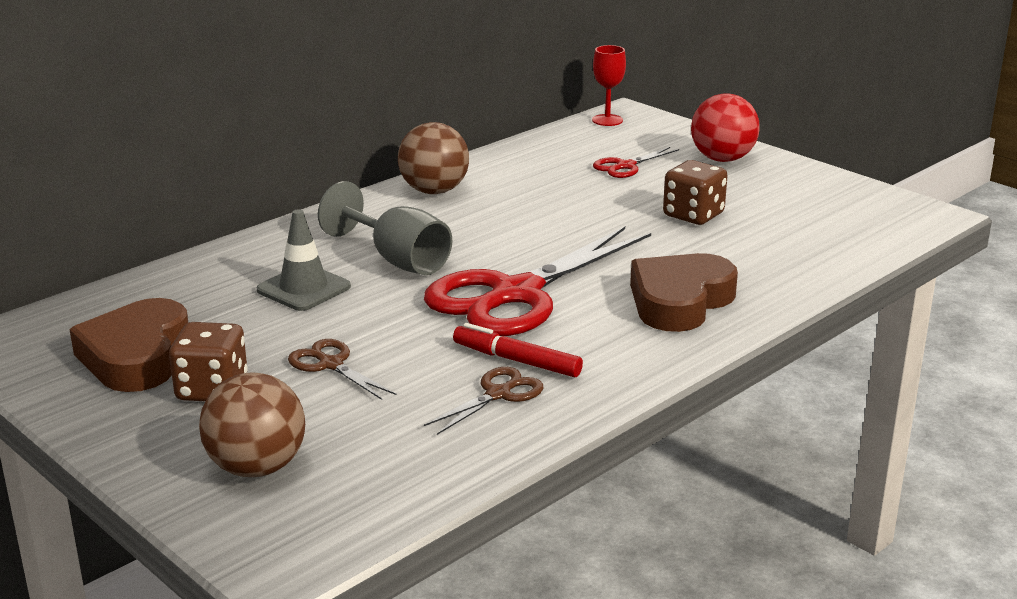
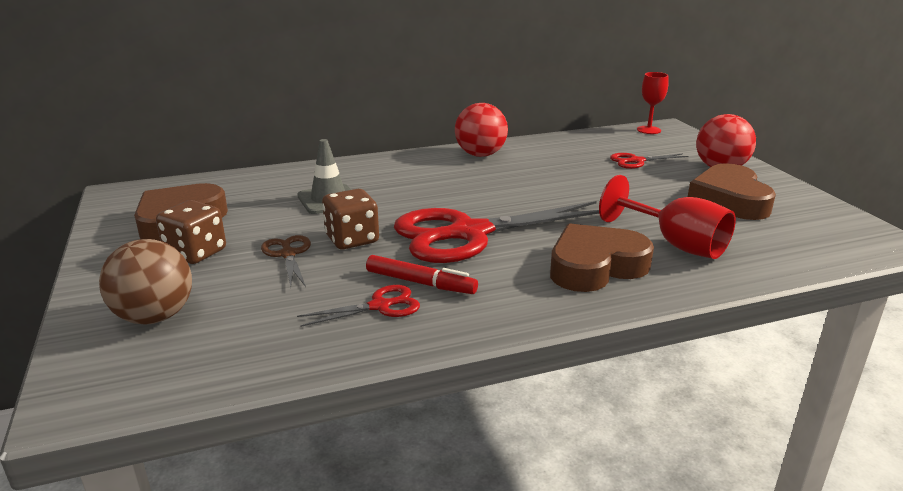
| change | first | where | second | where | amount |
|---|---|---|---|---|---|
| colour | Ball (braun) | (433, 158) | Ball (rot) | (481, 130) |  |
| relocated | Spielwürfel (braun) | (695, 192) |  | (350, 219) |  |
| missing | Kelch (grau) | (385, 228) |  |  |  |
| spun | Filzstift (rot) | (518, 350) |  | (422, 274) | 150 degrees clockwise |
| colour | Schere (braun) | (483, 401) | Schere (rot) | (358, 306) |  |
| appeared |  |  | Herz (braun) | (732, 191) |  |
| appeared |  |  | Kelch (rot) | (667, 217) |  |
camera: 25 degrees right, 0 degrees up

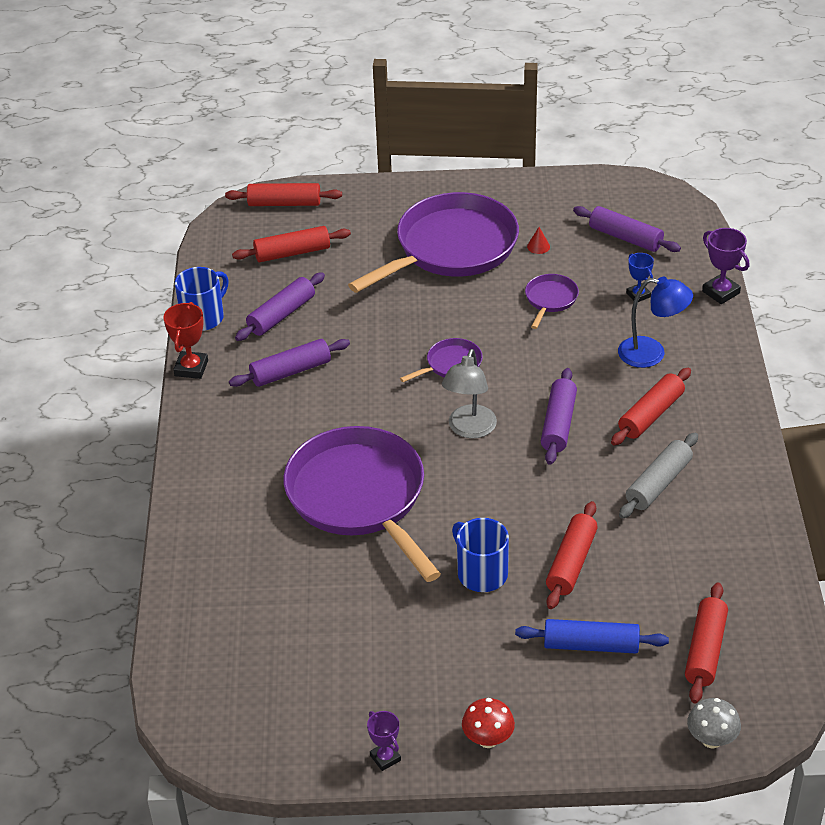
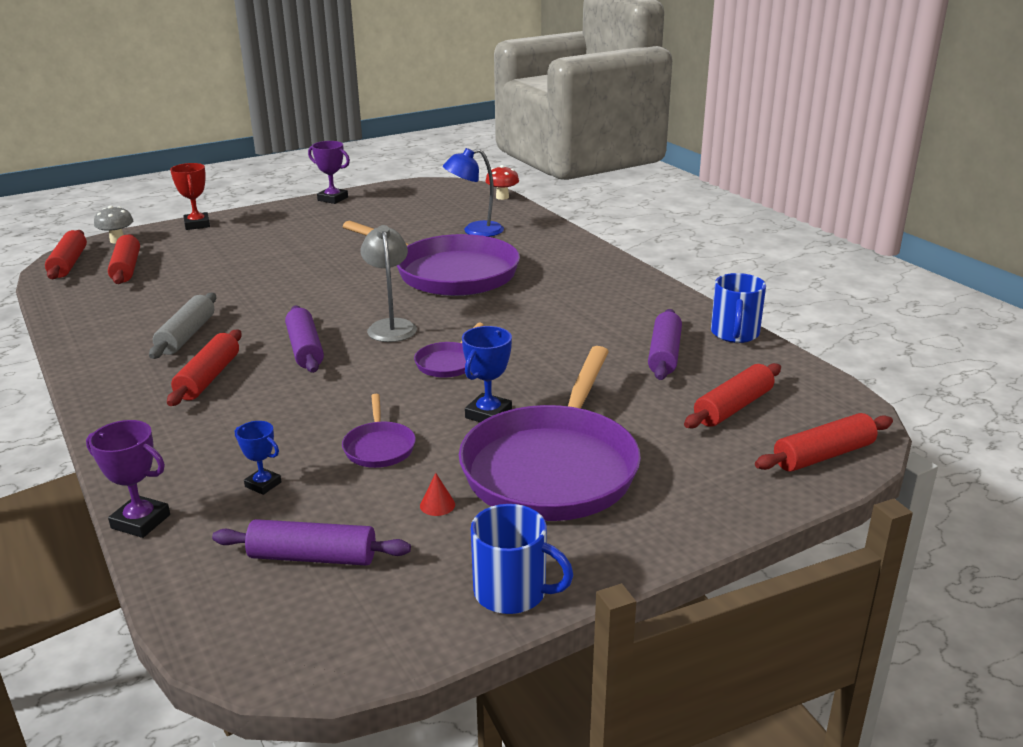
| change | first | where | second | where | amount |
|---|---|---|---|---|---|
| relocated | Lampe (blau) | (655, 322) |  | (473, 192) |  |
| relocated | Pokal (rot) | (185, 340) |  | (190, 196) |  |
| missing | Nudelholz (lila) | (289, 363) |  |  |  |
| relocated | Nudelholz (rot) | (572, 555) |  | (66, 254) |  |
| relocated | Tasse (blau) | (480, 555) |  | (522, 559) |  |
| missing | Nudelholz (blau) | (592, 636) |  |  |  |
| relocated | Pilz (rot) | (488, 723) |  | (502, 182) |  |
| size | Pokal (lila) | (384, 741) |  | (329, 172) | x1.51 |
| appeared |  |  | Pokal (blau) | (487, 374) |  |
camera: 150 degrees right, 15 degrees down

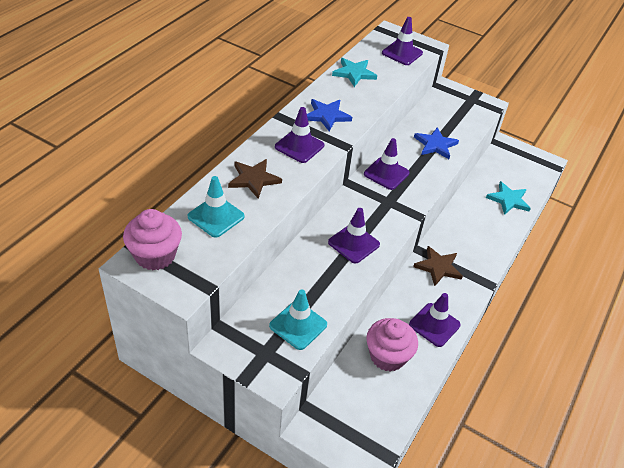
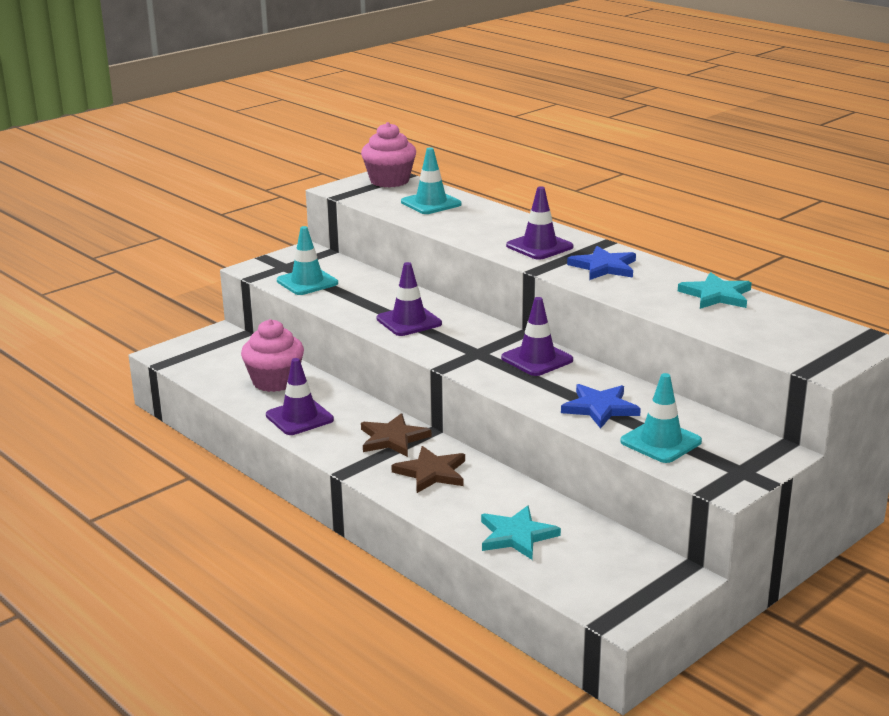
| change | first | where | second | where | amount |
|---|---|---|---|---|---|
| missing | Leitkegel (lila) | (402, 41) |  |  |  |
| relocated | Stern (braun) | (255, 179) |  | (428, 469) |  |
| appeared |  |  | Leitkegel (türkis) | (661, 418) |  |
camera: 110 degrees right, 20 degrees down

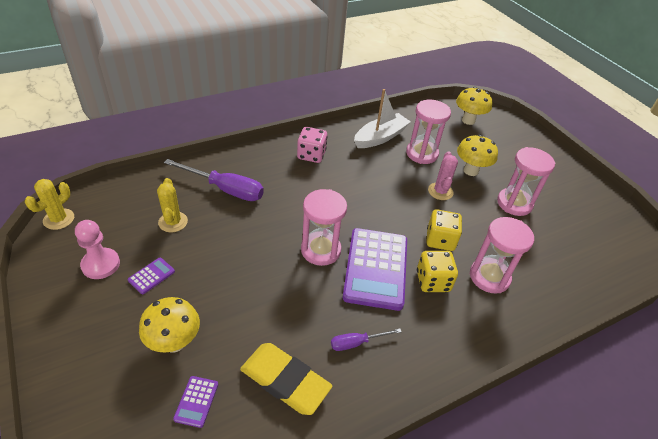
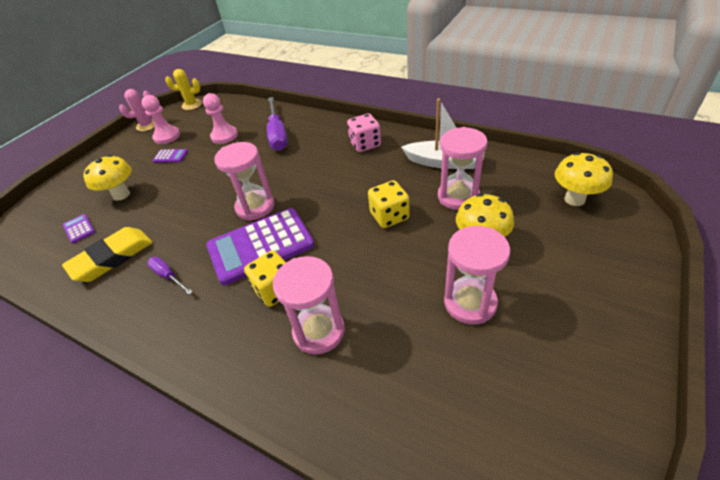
| change | first | where | second | where | amount |
|---|---|---|---|---|---|
| relocated | Kaktus (rosa) | (443, 175) |  | (137, 110) |  |
| exchanged | Kaktus (gelb) | (172, 205) | Bauer (rosa) | (220, 118) |  |
| relocated | Spielwürfel (gelb) | (444, 230) |  | (389, 204) |  |
| spun | Radiergummi (gelb) | (286, 379) |  | (107, 254) | 45 degrees clockwise |
| spun | Taschenrechner (lila) | (195, 402) |  | (79, 229) | 75 degrees clockwise |
camera: 65 degrees right, 0 degrees up

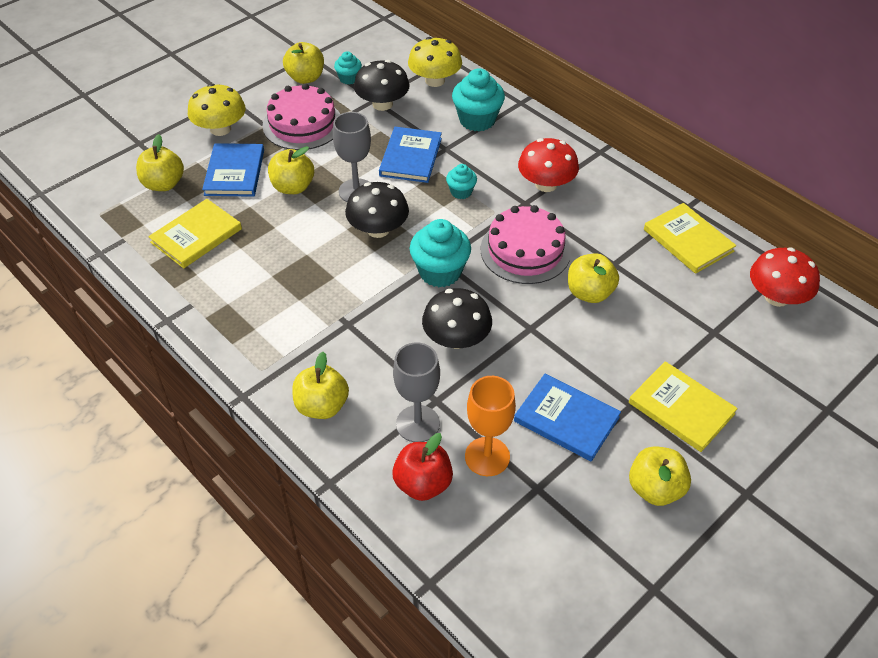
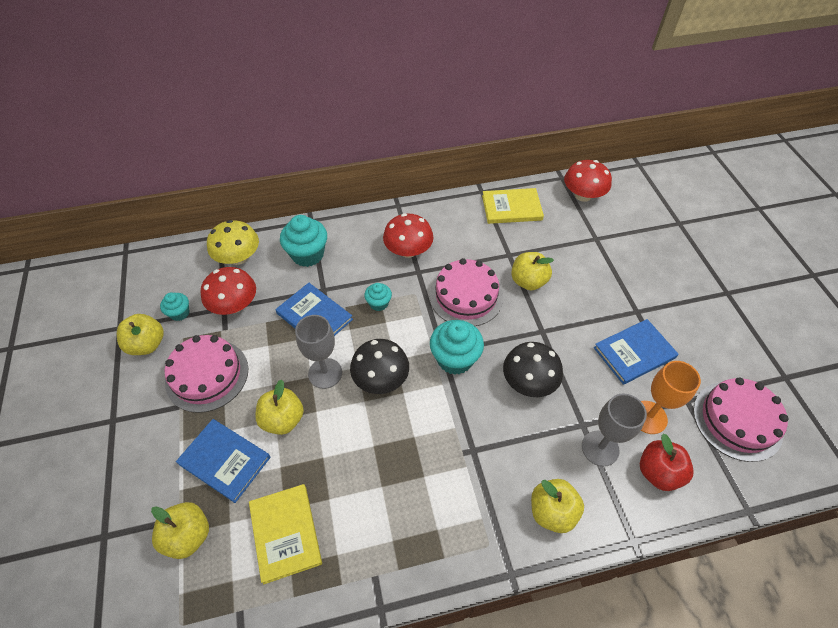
| change | first | where | second | where | amount |
|---|---|---|---|---|---|
| colour | Pilz (schwarz) | (382, 85) | Pilz (rot) | (228, 291) |  |
| missing | Pilz (gelb) | (217, 110) |  |  |  |
| missing | Buch (gelb) | (683, 406) |  |  |  |
| missing | Apfel (gelb) | (660, 476) |  |  |  |
| appeared |  |  | Kuchen (rosa) | (741, 419) |  |
camera: 60 degrees left, 5 degrees up

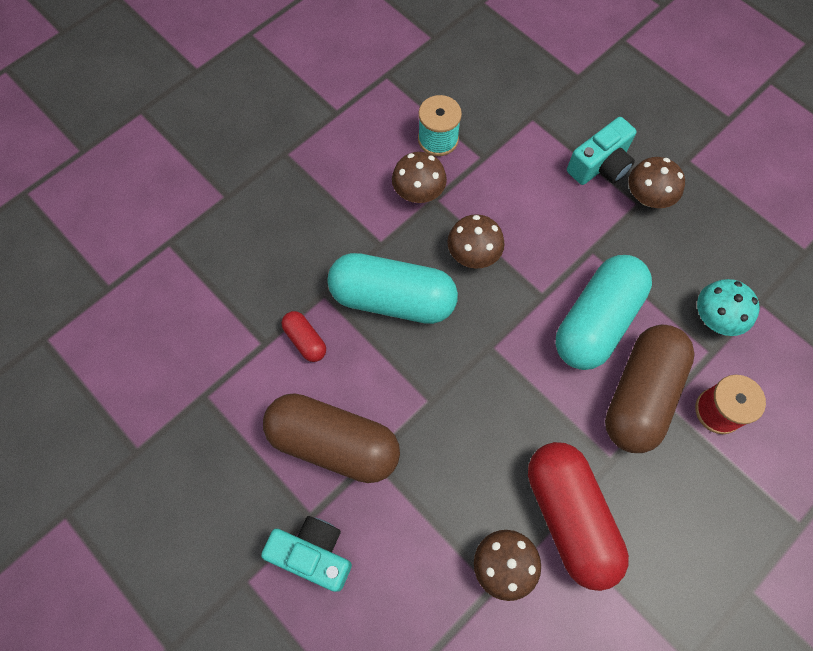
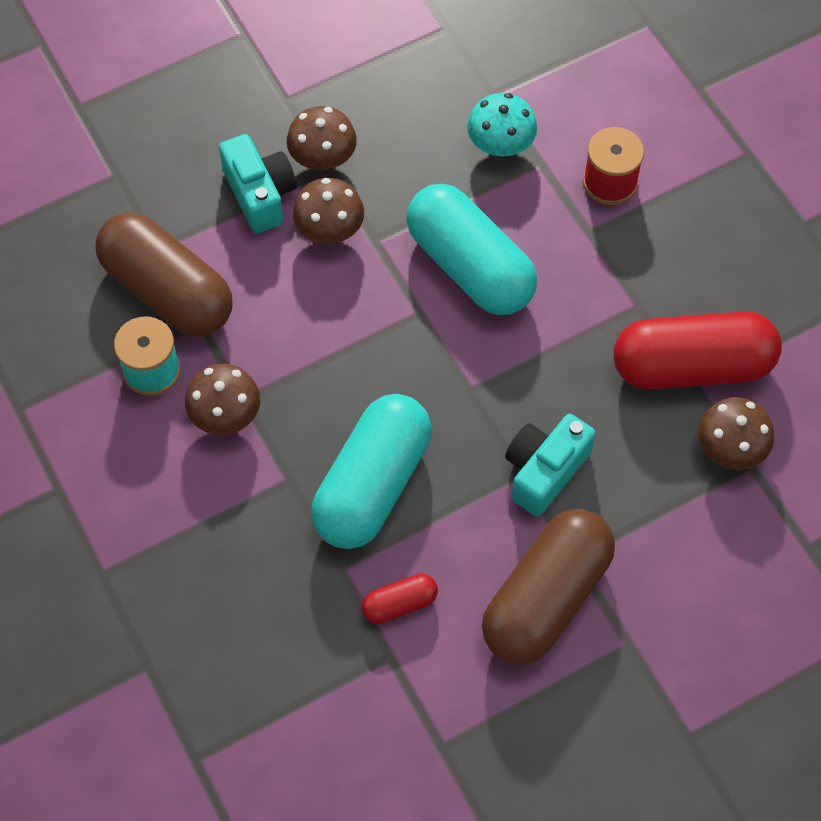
| change | first | where | second | where | amount |
|---|---|---|---|---|---|
| relocated | Pilz (braun) | (476, 241) |  | (328, 211) |  |
| relocated | Kapsel (braun) | (650, 389) |  | (164, 274) |  |
| relocated | Kamera (türkis) | (306, 554) |  | (550, 465) |  |
camera: 75 degrees left, 5 degrees down

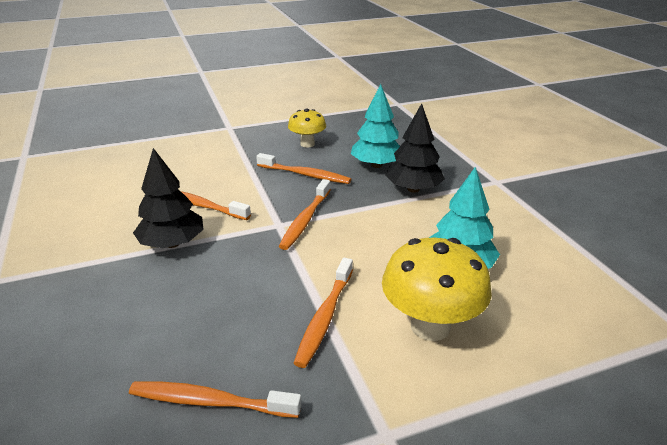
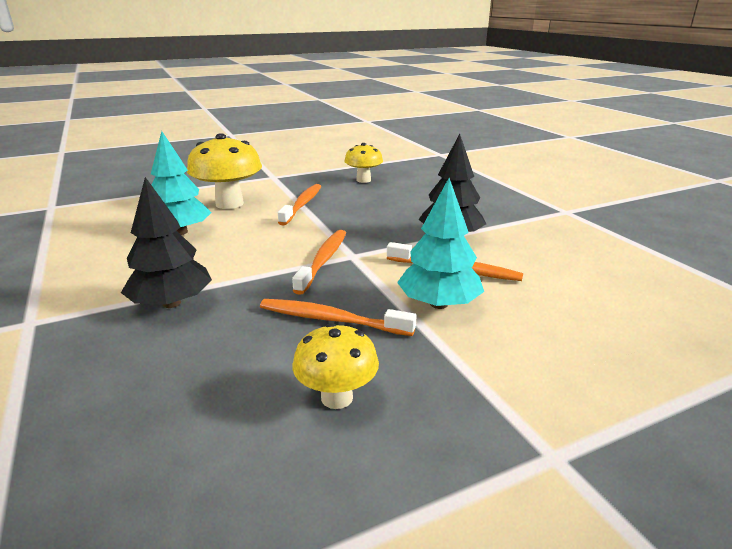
| change | first | where | second | where | amount |
|---|---|---|---|---|---|
| relocated | Baum (türkis) | (375, 126) |  | (440, 243) |  |
| exchanged | Zahnbürste (orange) | (215, 399) | Pilz (gelb) | (363, 163) |  |
camera: 175 degrees right, 5 degrees down

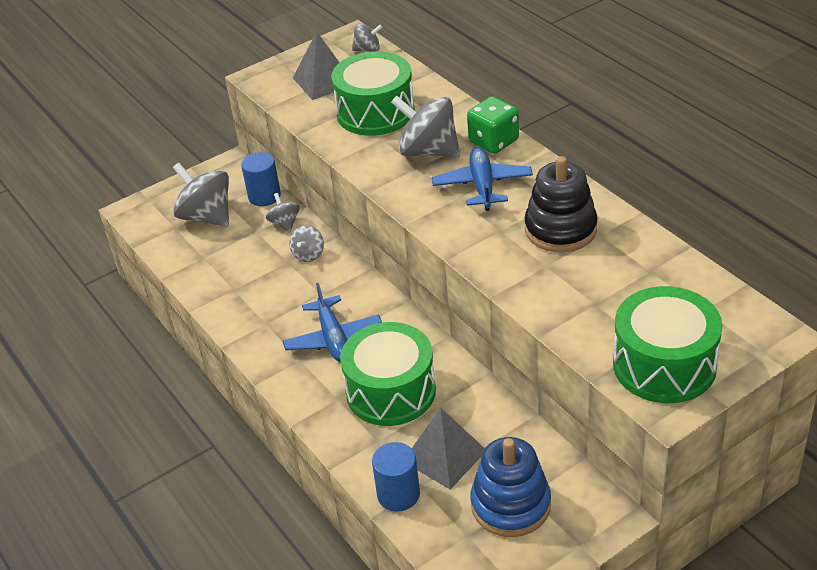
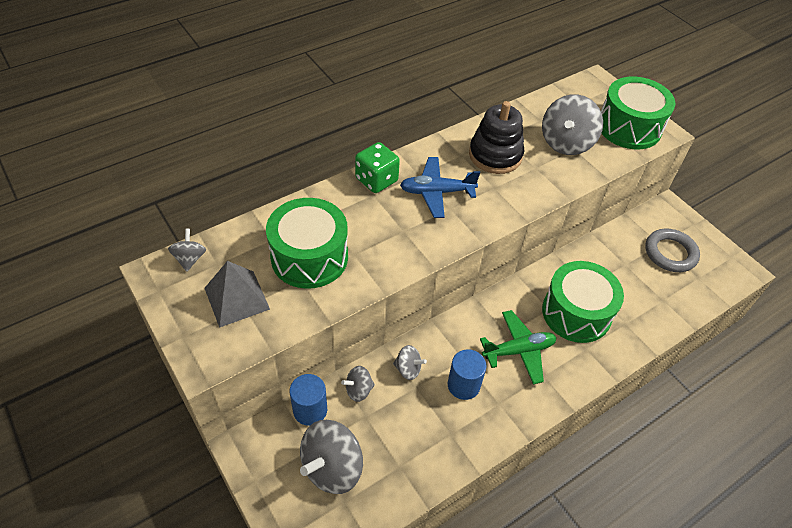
| change | first | where | second | where | amount |
|---|---|---|---|---|---|
| relocated | Kreisel (grau) | (425, 126) |  | (572, 124) |  |
| colour | Flugzeug (blau) | (332, 322) | Flugzeug (grün) | (518, 347) |  |
| missing | Pyramide (grau) | (448, 448) |  |  |  |
| exchanged | Stapelspielzeug (blau) | (510, 487) | Ring (grau) | (672, 250) |  |
| relocated | Vollzylinder (blau) | (396, 477) |  | (467, 374) |  |
camera: 95 degrees left, 10 degrees up

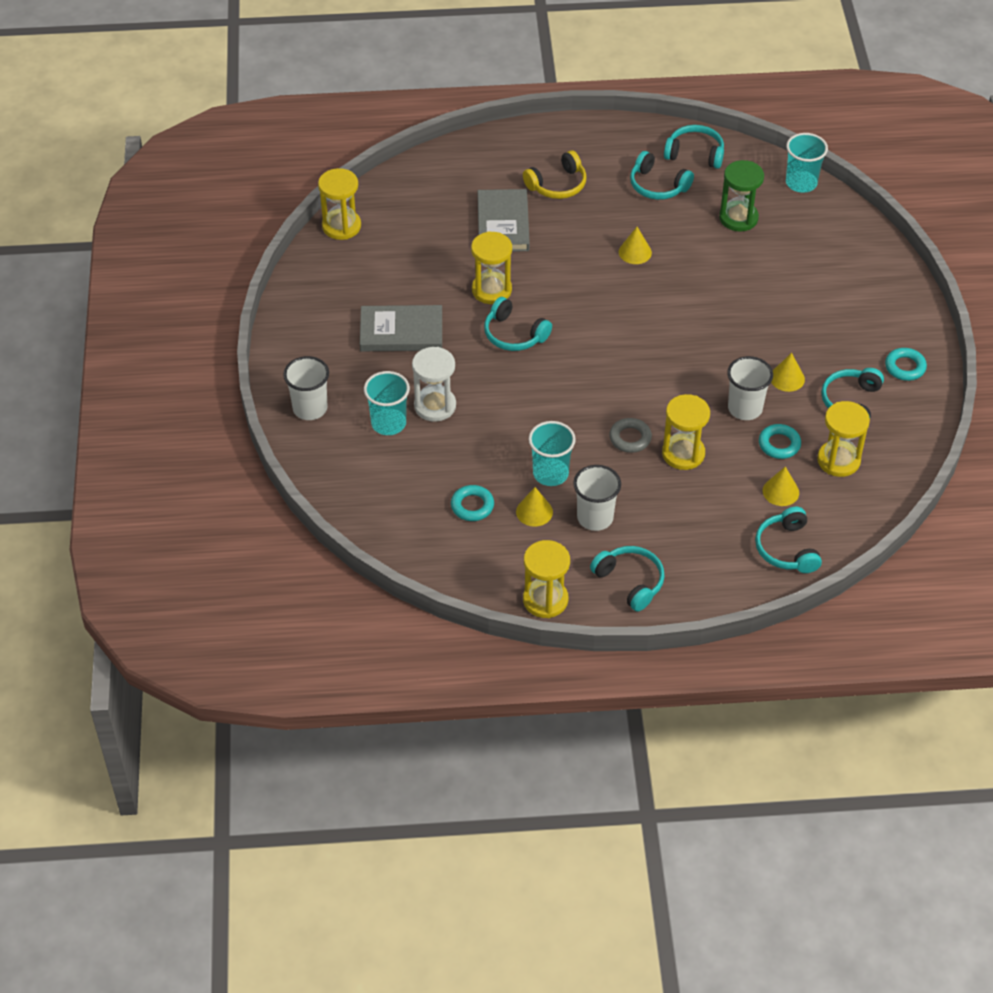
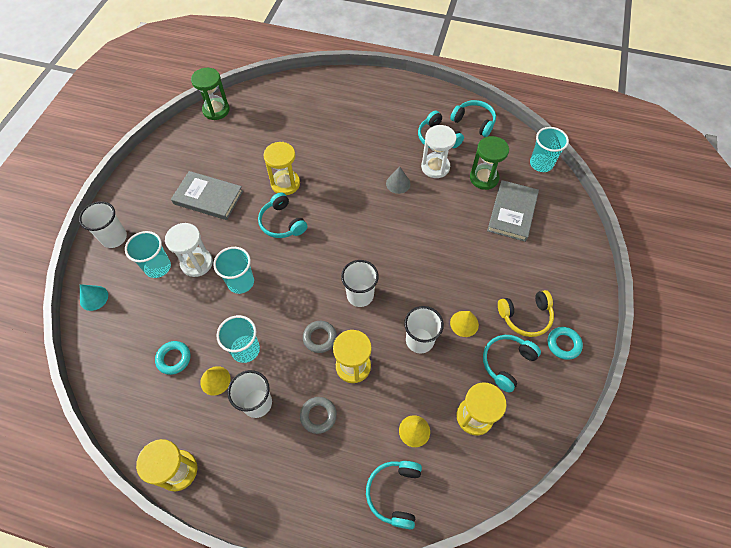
| change | first | where | second | where | amount |
|---|---|---|---|---|---|
| relocated | Kopfhörer (gelb) | (555, 175) |  | (526, 313) |  |
| colour | Sanduhr (gelb) | (339, 204) | Sanduhr (grün) | (210, 94) |  |
| relocated | Buch (grau) | (504, 220) |  | (513, 211) |  |
| colour | Kegel (gelb) | (635, 245) | Kegel (grau) | (398, 180) |  |
| missing | Ring (türkis) | (780, 441) |  |  |  |
| missing | Kopfhörer (türkis) | (627, 579) |  |  |  |
| appeared |  |  | Sanduhr (weiß) | (438, 151) |  |
| appeared |  |  | Becher (türkis) | (233, 270) |  |
| appeared |  |  | Becher (weiß) | (360, 283) |  |
| appeared |  |  | Kegel (türkis) | (94, 297) |  |
| appeared |  |  | Ring (grau) | (318, 415) |  |
camera: 20 degrees right, 10 degrees up

